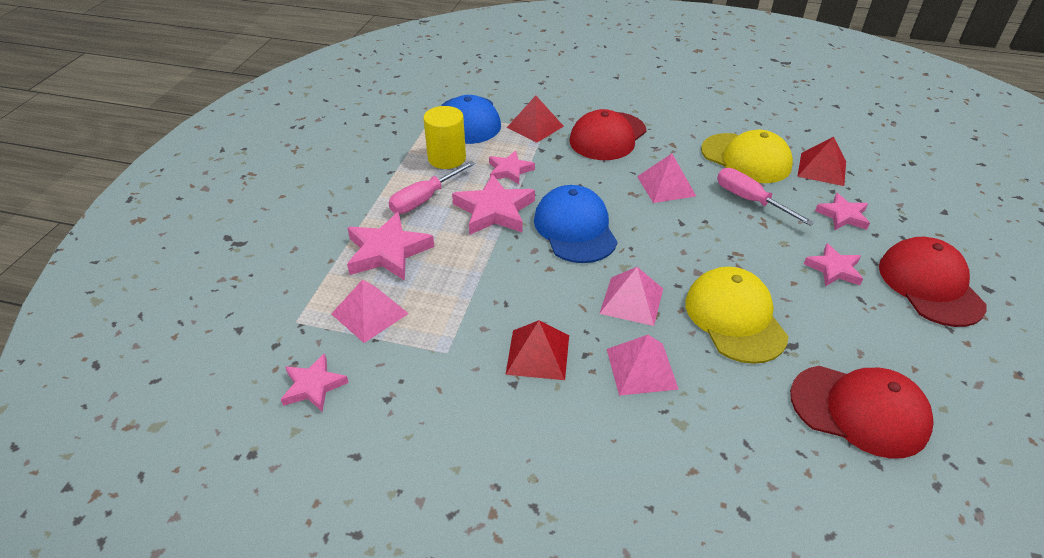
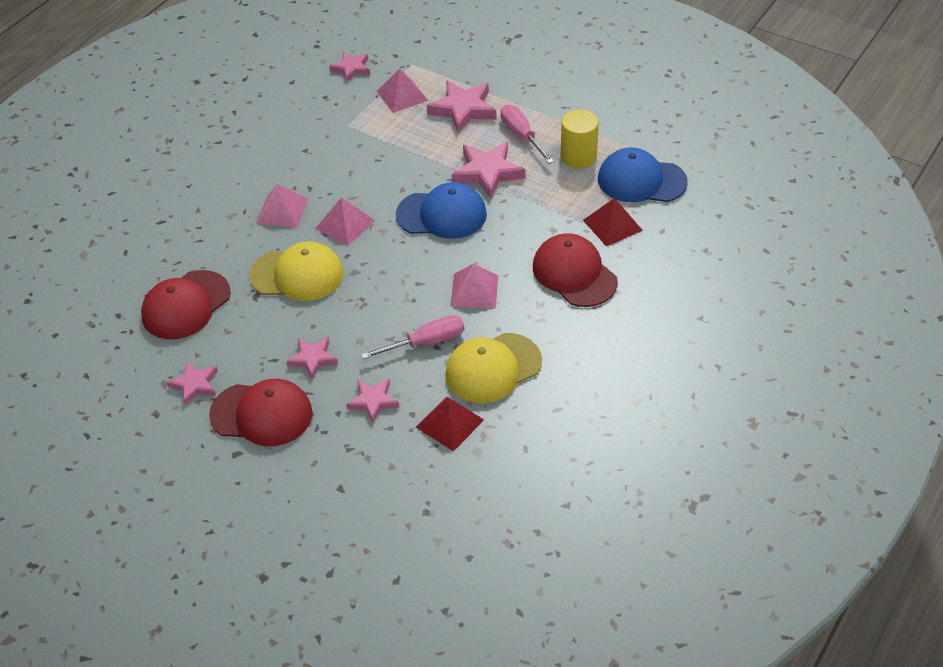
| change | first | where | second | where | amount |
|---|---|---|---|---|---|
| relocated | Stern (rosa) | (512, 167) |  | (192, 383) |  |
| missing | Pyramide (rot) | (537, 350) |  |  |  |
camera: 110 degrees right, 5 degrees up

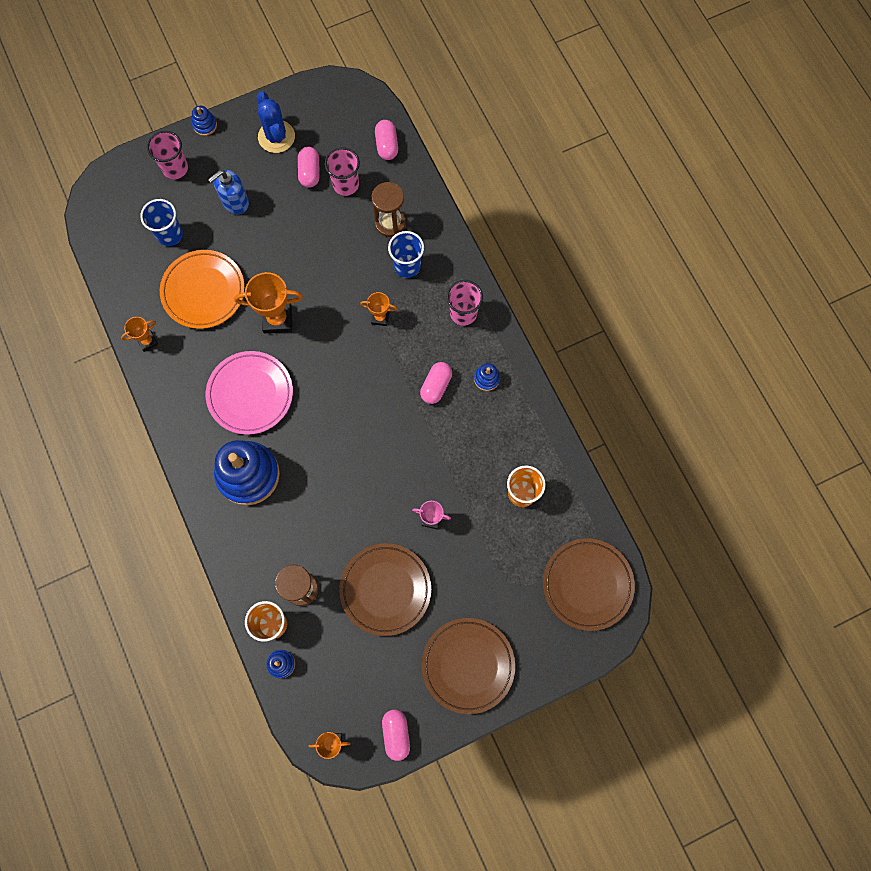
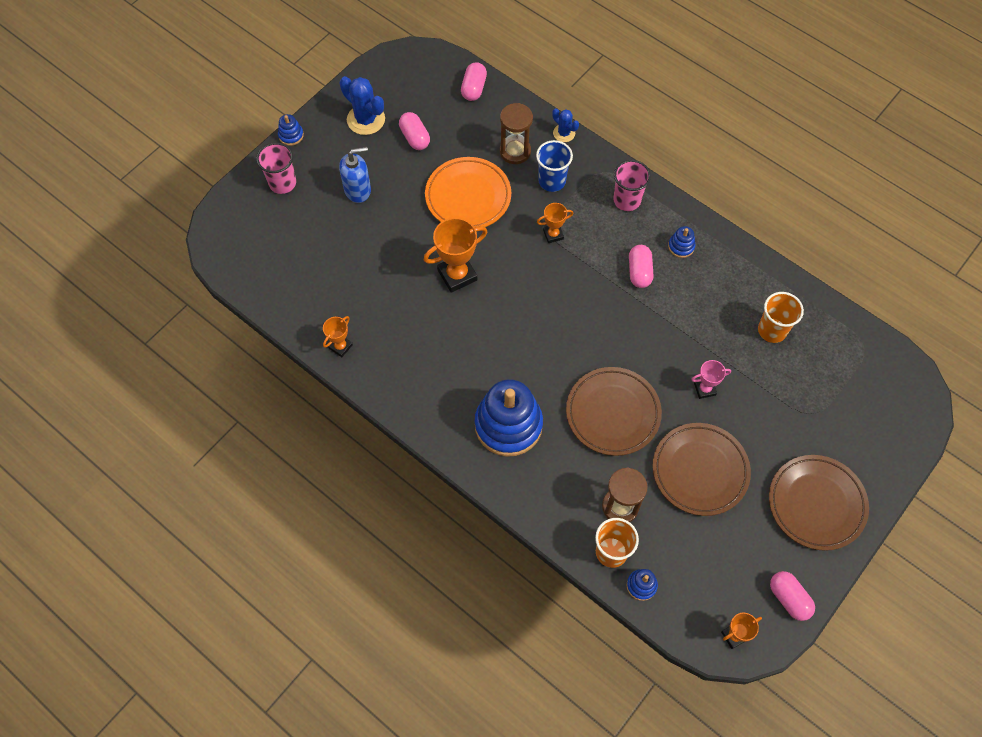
| change | first | where | second | where | amount |
|---|---|---|---|---|---|
| spun | Kapsel (rosa) | (386, 140) |  | (474, 81) | 45 degrees clockwise |
| missing | Becher (rosa) | (342, 171) |  |  |  |
| spun | Seifenspender (blau) | (228, 192) |  | (355, 175) | 135 degrees counterclockwise |
| missing | Becher (blau) | (161, 222) |  |  |  |
| relocated | Teller (orange) | (202, 289) |  | (468, 192) |  |
| missing | Teller (rosa) | (249, 393) |  |  |  |
| relocated | Teller (braun) | (589, 584) |  | (614, 411) |  |
| appeared |  |  | Kaktus (blau) | (565, 125) |  |
camera: 25 degrees left, 10 degrees down

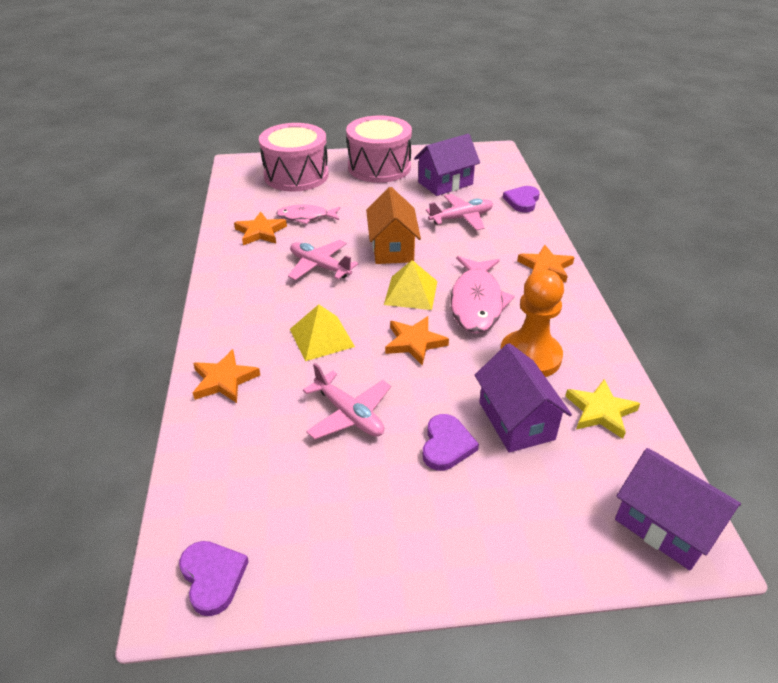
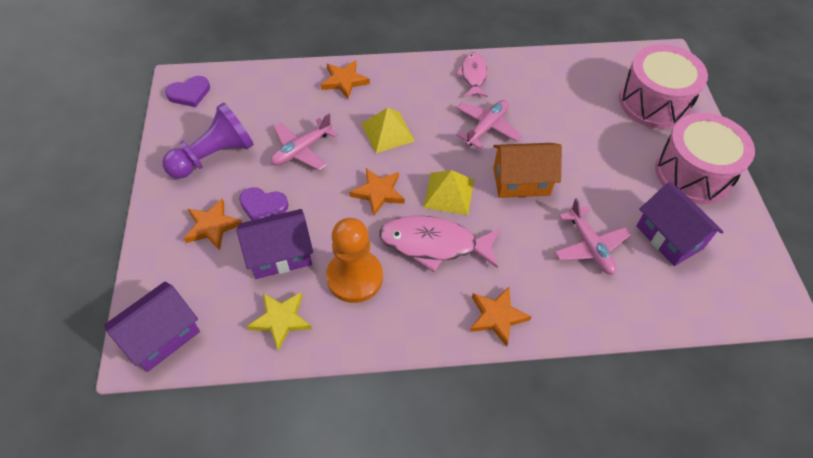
| change | first | where | second | where | amount |
|---|---|---|---|---|---|
| missing | Herz (lila) | (521, 199) |  |  |  |
| relocated | Fisch (rosa) | (308, 214) |  | (472, 74) |  |
| relocated | Stern (orange) | (260, 228) |  | (213, 224) |  |
| appeared |  |  | Bauer (lila) | (208, 140) |  |
camera: 90 degrees right, 15 degrees up

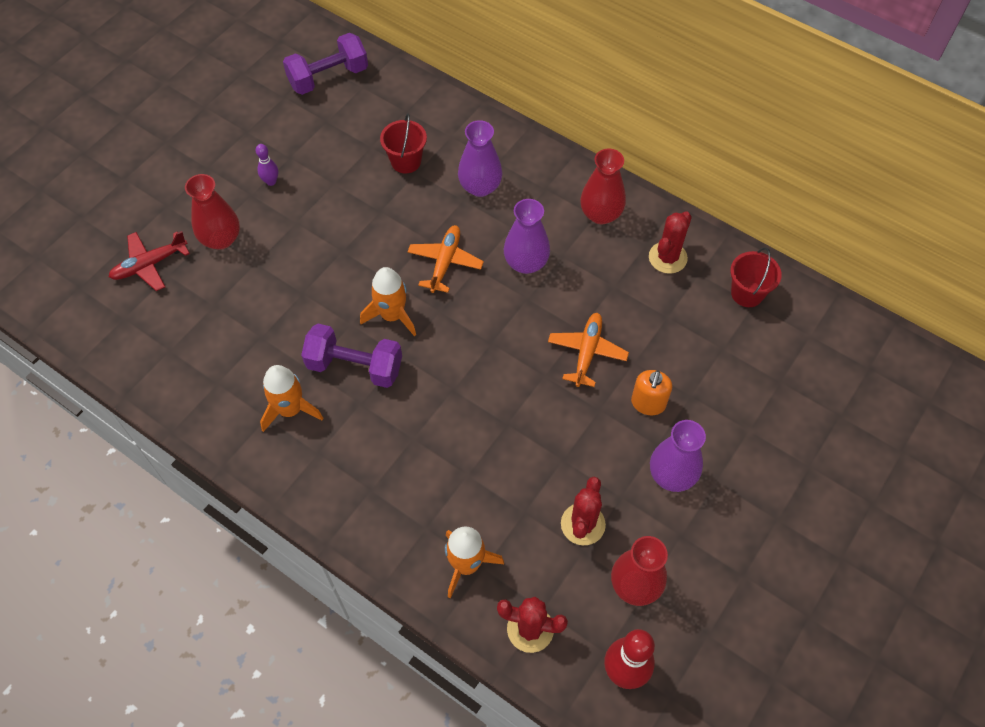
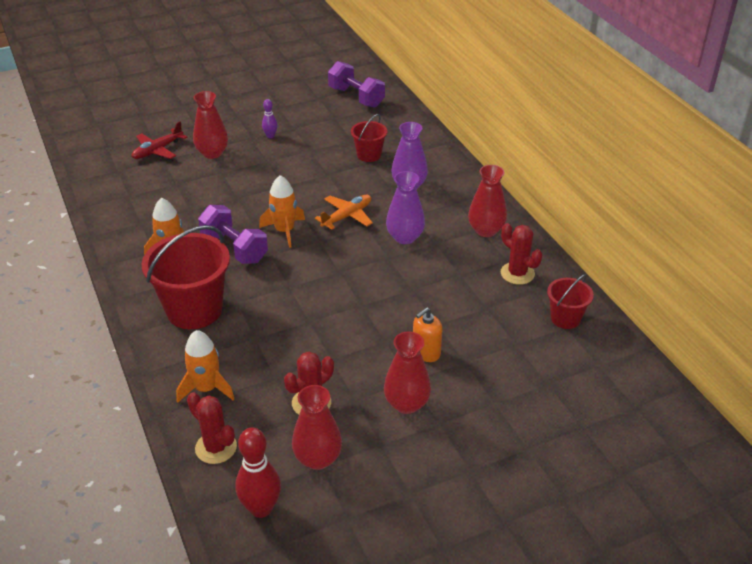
| change | first | where | second | where | amount |
|---|---|---|---|---|---|
| spun | Hantel (lila) | (325, 64) |  | (356, 84) | 45 degrees clockwise |
| spun | Kaktus (rot) | (670, 242) |  | (521, 254) | 75 degrees clockwise |
| spun | Flugzeug (rot) | (149, 261) |  | (159, 140) | 45 degrees counterclockwise |
| missing | Flugzeug (orange) | (588, 350) |  |  |  |
| colour | Vase (lila) | (678, 456) | Vase (rot) | (407, 372) |  |
| appeared |  |  | Eimer (rot) | (186, 277) |  |
camera: 30 degrees right, 20 degrees down

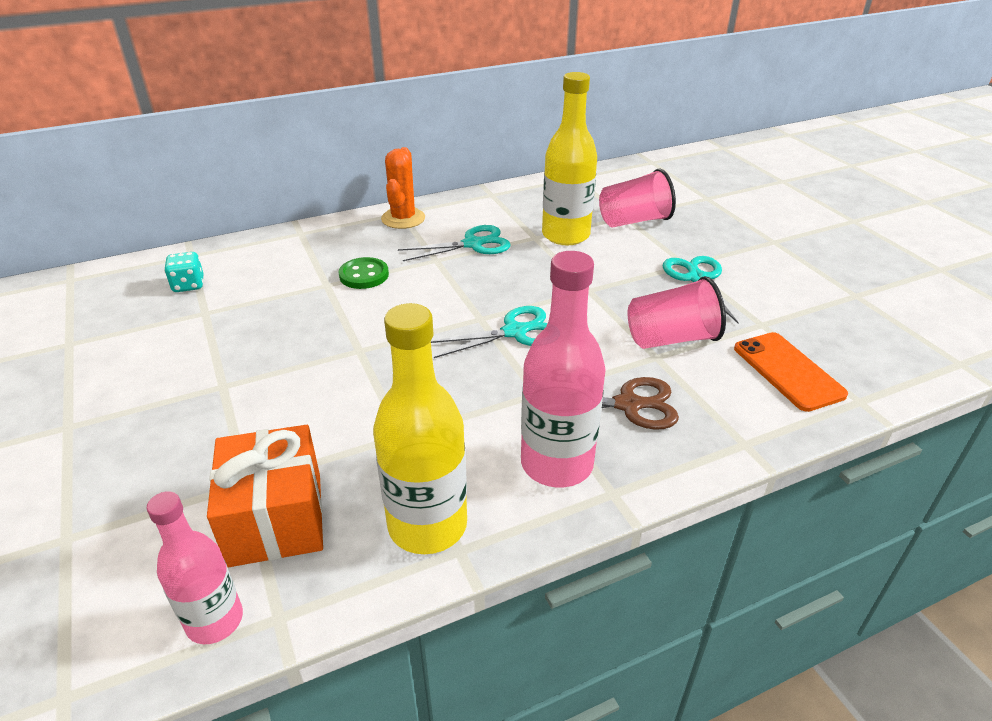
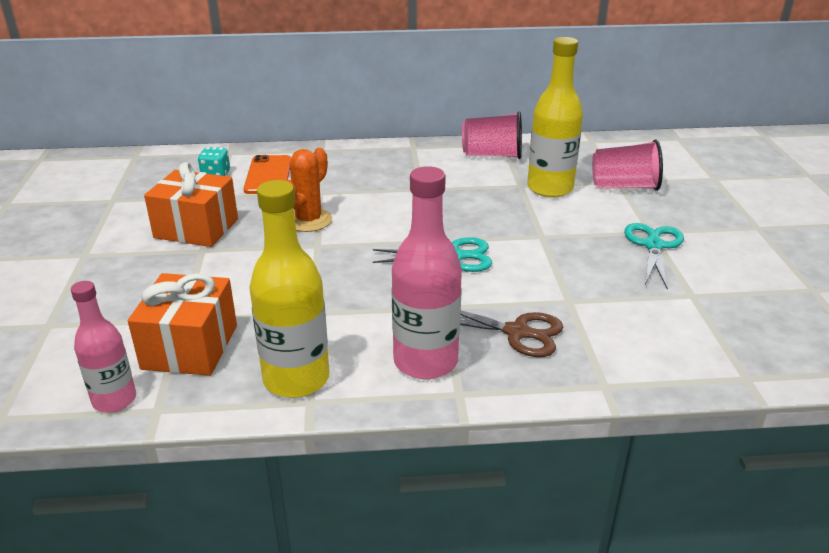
| change | first | where | second | where | amount |
|---|---|---|---|---|---|
| relocated | Kaktus (orange) | (403, 188) |  | (308, 190) |  |
| missing | Schere (türkis) | (454, 243) |  |  |  |
| missing | Knopf (grün) | (364, 273) |  |  |  |
| relocated | Becher (rosa) | (677, 312) |  | (492, 135) |  |
| relocated | Handy (orange) | (791, 372) |  | (267, 174) |  |
| appeared |  |  | Geschenk (orange) | (191, 204) |  |
camera: 20 degrees right, 5 degrees down

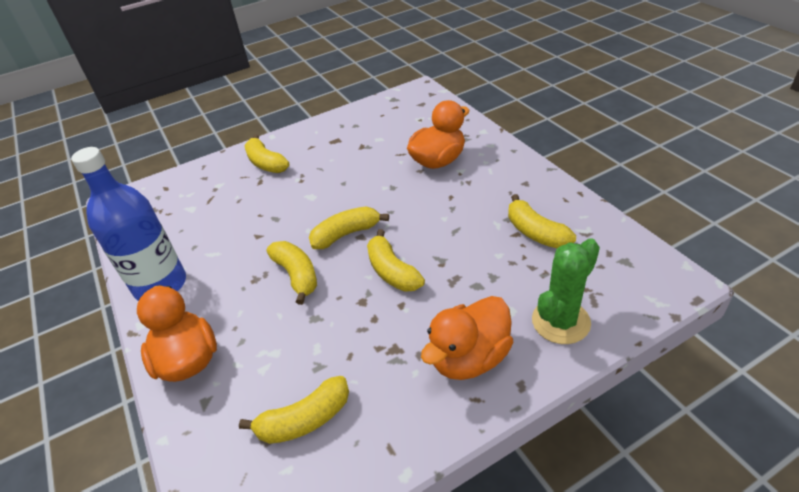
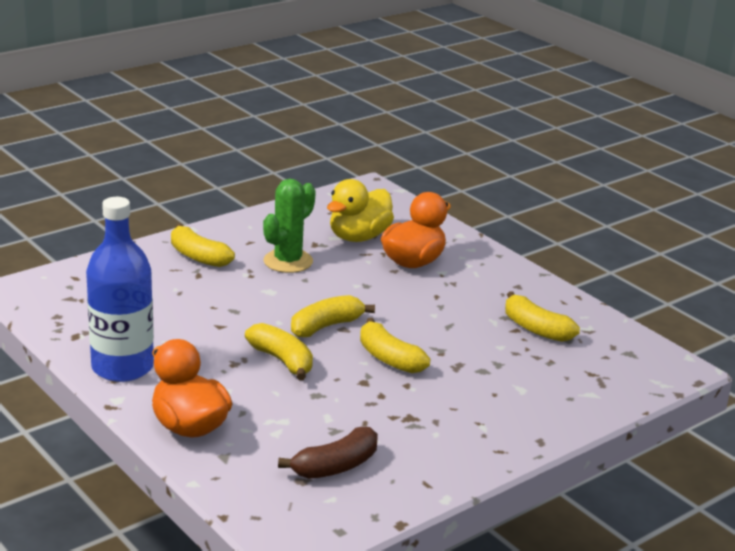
| change | first | where | second | where | amount |
|---|---|---|---|---|---|
| relocated | Kaktus (grün) | (566, 291) |  | (289, 226) |  |
| missing | Ente (orange) | (467, 338) |  |  |  |
| colour | Banane (gelb) | (294, 410) | Banane (braun) | (328, 453) |  |
| appeared |  |  | Ente (gelb) | (360, 210) |  |
camera: 15 degrees left, 15 degrees down

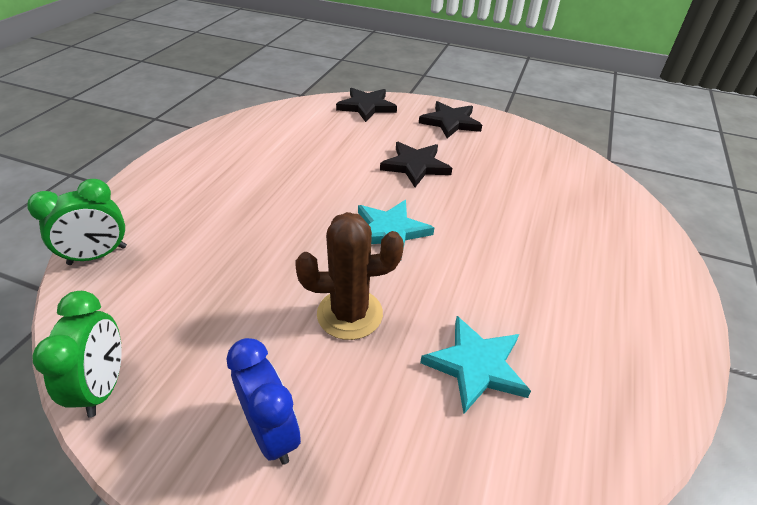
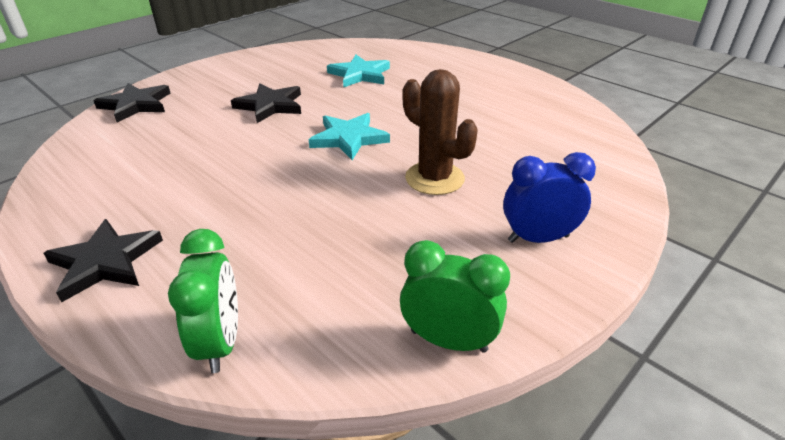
| change | first | where | second | where | amount |
|---|---|---|---|---|---|
| relocated | Stern (schwarz) | (450, 119) |  | (103, 260) |  |
| spun | Kaktus (braun) | (349, 276) |  | (440, 132) | 60 degrees counterclockwise |
| relocated | Stern (türkis) | (475, 365) |  | (358, 71) |  |
camera: 65 degrees left, 5 degrees down

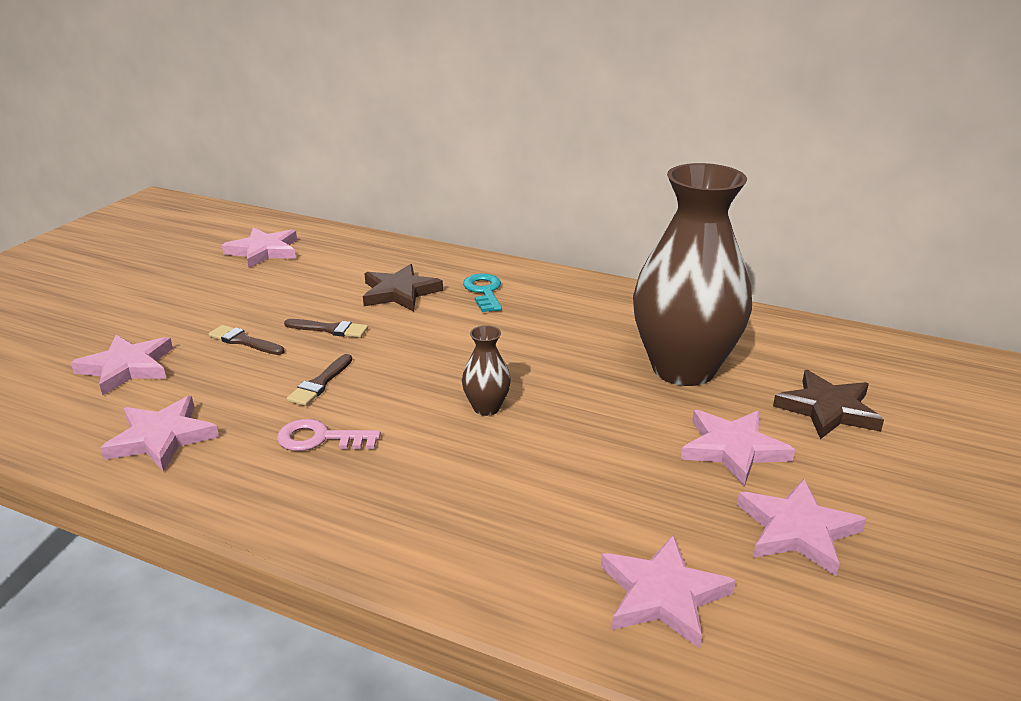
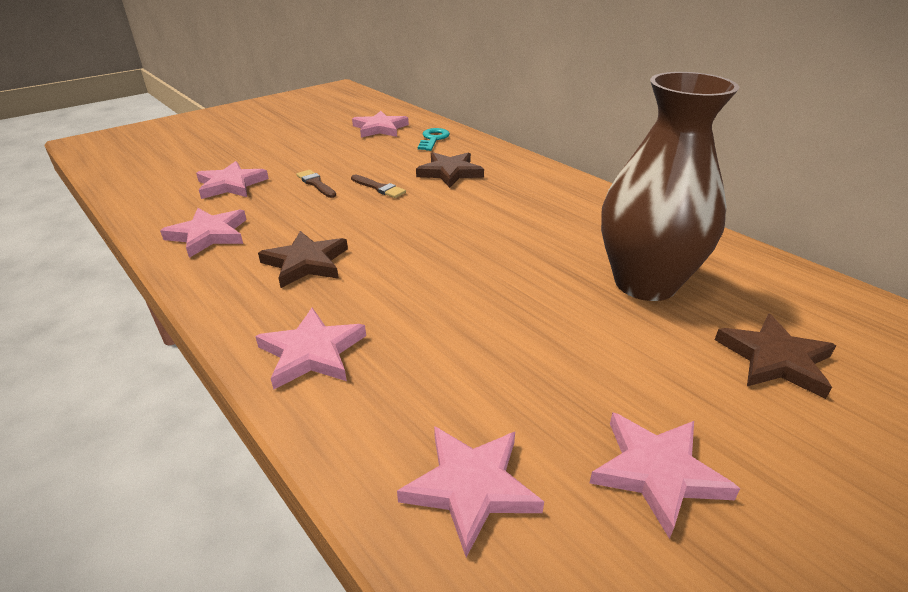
| change | first | where | second | where | amount |
|---|---|---|---|---|---|
| relocated | Schlüssel (türkis) | (482, 292) |  | (434, 139) |  |
| missing | Vase (braun) | (486, 370) |  |  |  |
| missing | Pinsel (braun) | (319, 380) |  |  |  |
| relocated | Stern (rosa) | (738, 448) |  | (310, 349) |  |
| exchanged | Schlüssel (rosa) | (329, 435) | Stern (braun) | (303, 259) |  |
camera: 25 degrees right, 5 degrees up

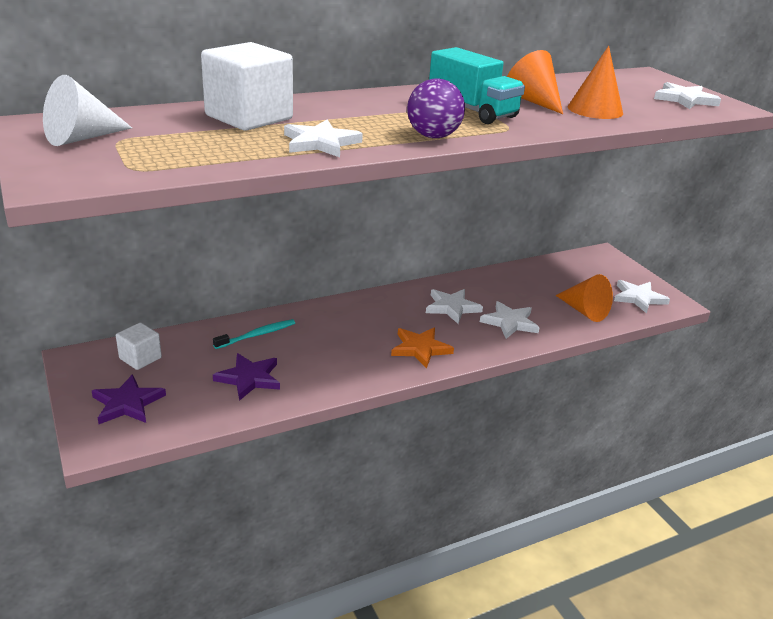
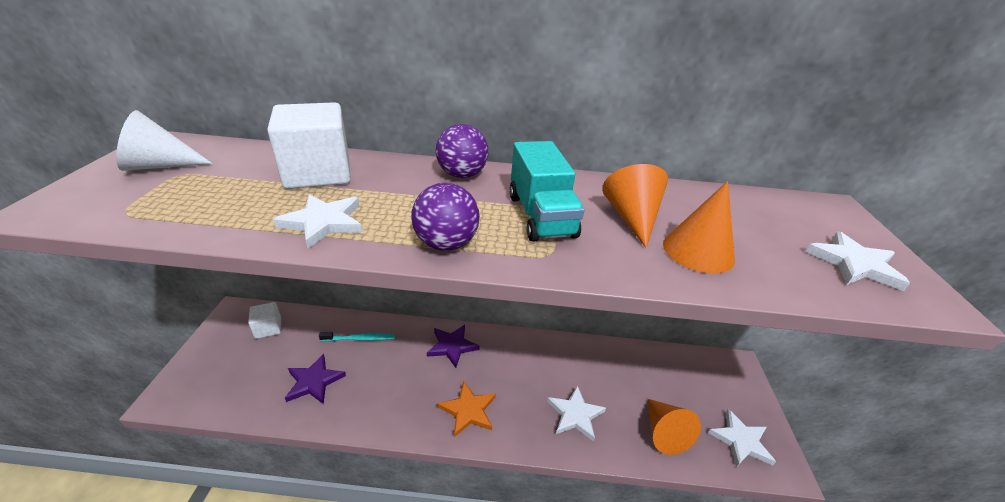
| change | first | where | second | where | amount |
|---|---|---|---|---|---|
| missing | Stern (weiß) | (454, 306) |  |  |  |
| relocated | Stern (lila) | (129, 399) |  | (453, 346) |  |
| appeared |  |  | Ball (lila) | (462, 151) |  |
camera: 30 degrees right, 5 degrees up

